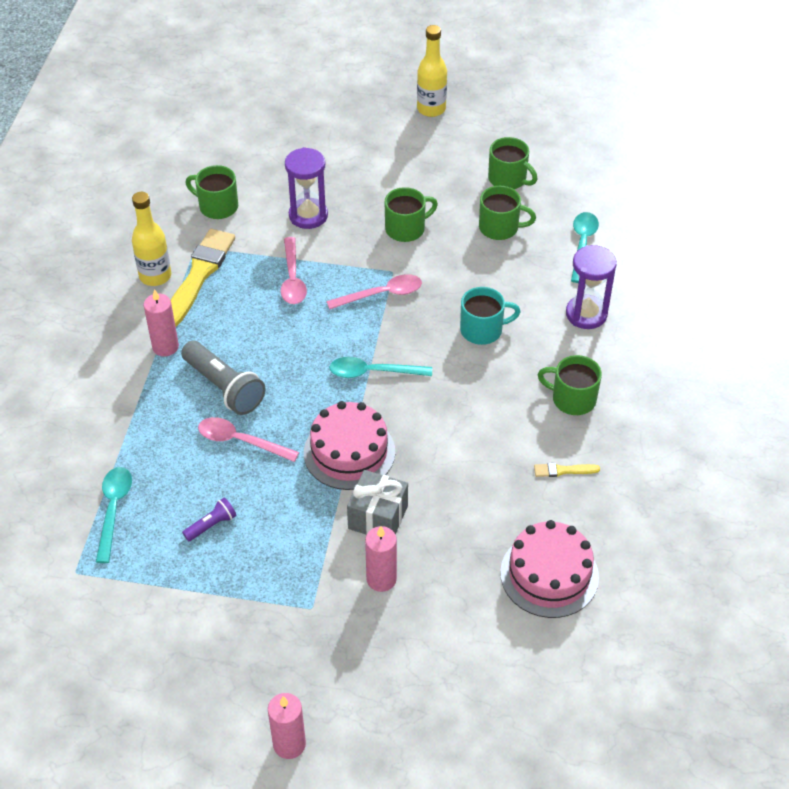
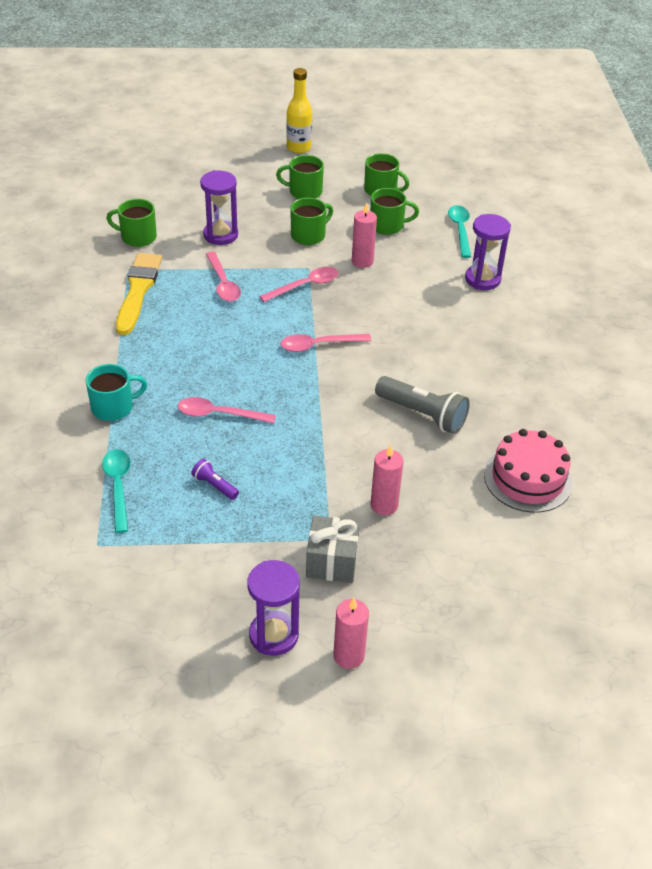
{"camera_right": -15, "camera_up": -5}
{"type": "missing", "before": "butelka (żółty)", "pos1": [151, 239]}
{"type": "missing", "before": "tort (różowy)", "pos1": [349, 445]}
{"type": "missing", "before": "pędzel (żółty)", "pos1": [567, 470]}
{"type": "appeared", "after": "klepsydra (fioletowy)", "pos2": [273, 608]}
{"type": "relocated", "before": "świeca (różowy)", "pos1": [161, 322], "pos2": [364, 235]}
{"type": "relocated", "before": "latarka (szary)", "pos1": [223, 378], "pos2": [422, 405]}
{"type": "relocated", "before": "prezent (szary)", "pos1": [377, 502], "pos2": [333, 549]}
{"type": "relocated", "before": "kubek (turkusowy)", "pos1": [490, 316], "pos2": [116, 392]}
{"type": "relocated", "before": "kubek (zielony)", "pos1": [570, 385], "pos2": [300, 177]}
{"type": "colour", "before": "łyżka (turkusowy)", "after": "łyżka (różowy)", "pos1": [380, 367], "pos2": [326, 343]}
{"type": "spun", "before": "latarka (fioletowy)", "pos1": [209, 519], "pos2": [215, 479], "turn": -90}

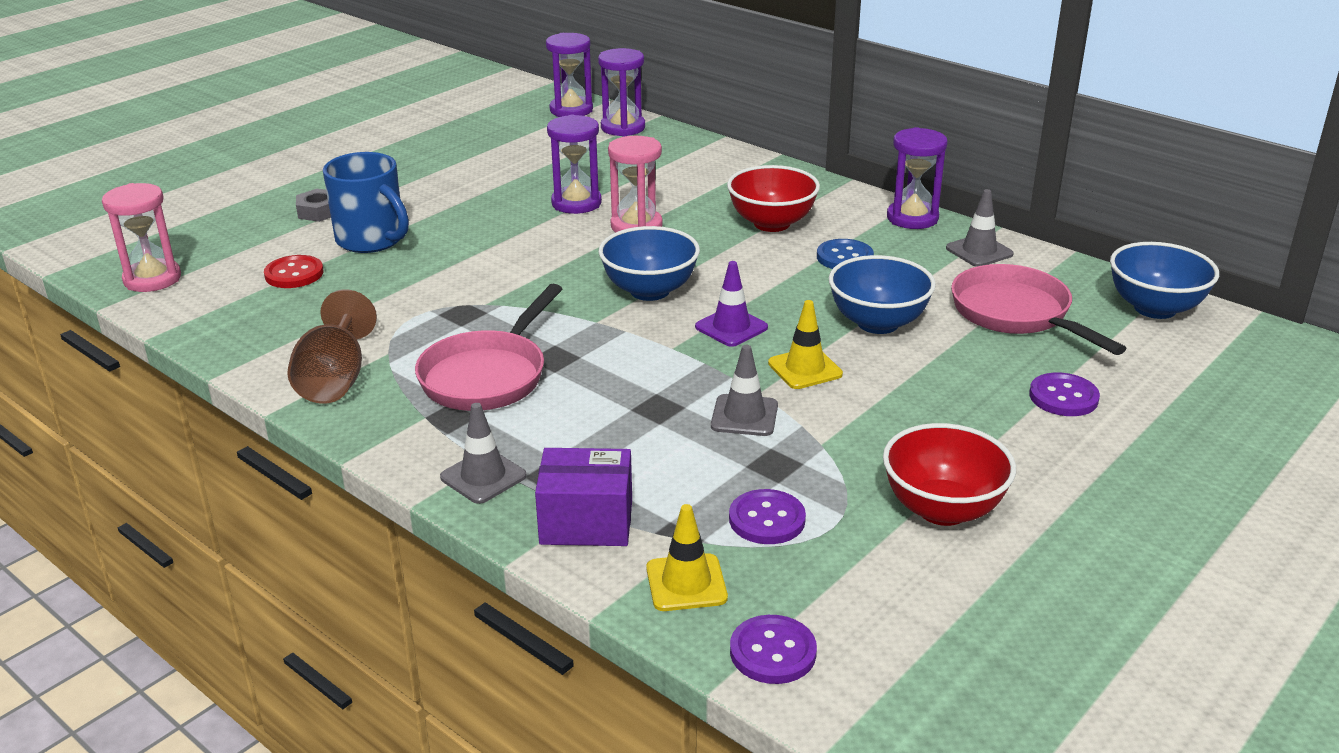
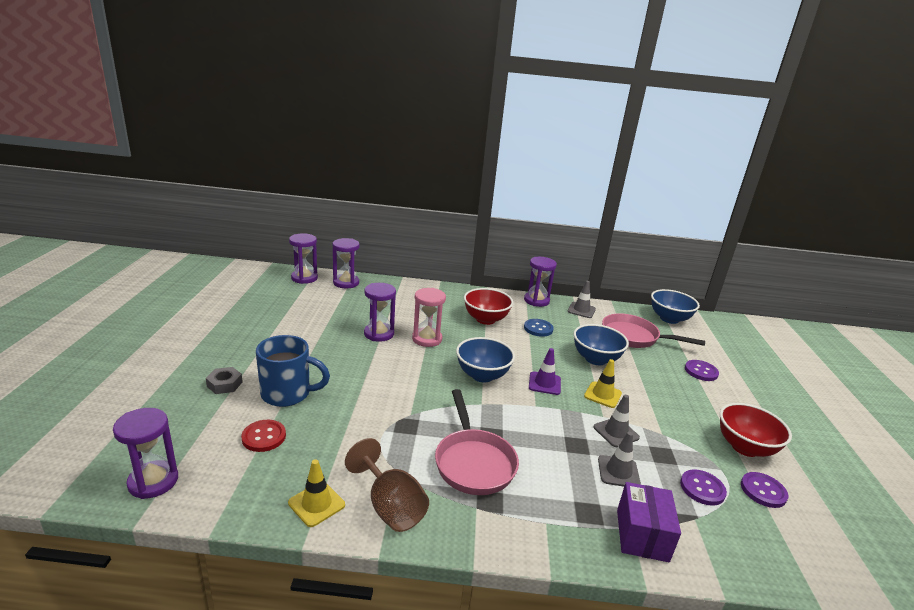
{"camera_right": -40, "camera_up": -5}
{"type": "relocated", "before": "pachołek (szary)", "pos1": [483, 453], "pos2": [619, 459]}
{"type": "relocated", "before": "pachołek (żółty)", "pos1": [687, 557], "pos2": [316, 493]}
{"type": "relocated", "before": "guzik (fioletowy)", "pos1": [773, 649], "pos2": [764, 490]}
{"type": "colour", "before": "klepsydra (różowy)", "after": "klepsydra (fioletowy)", "pos1": [141, 237], "pos2": [145, 453]}
{"type": "spun", "before": "pudełko (fioletowy)", "pos1": [583, 497], "pos2": [649, 522], "turn": -45}

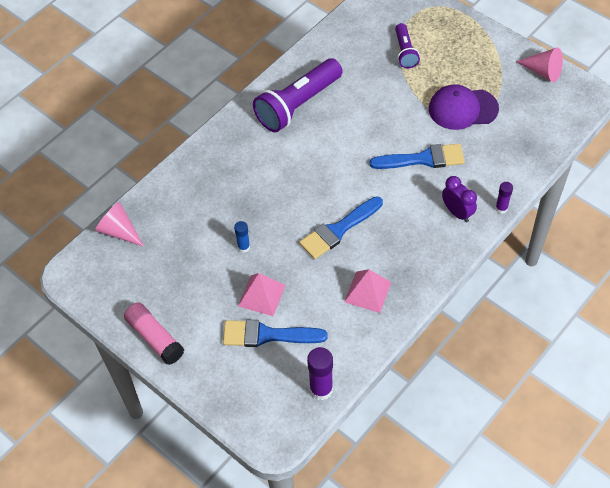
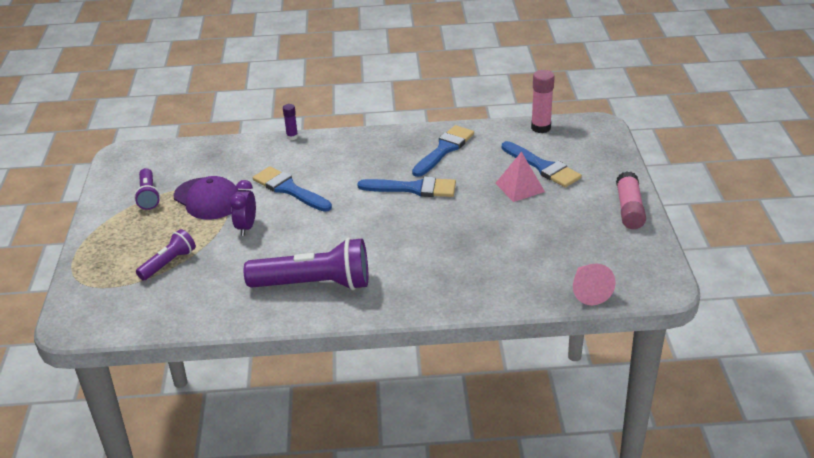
{"camera_right": -135, "camera_up": -20}
{"type": "missing", "before": "klej w sztyfcie (niebieski)", "pos1": [242, 237]}
{"type": "missing", "before": "stożek (różowy)", "pos1": [539, 64]}
{"type": "appeared", "after": "latarka (fioletowy)", "pos2": [147, 189]}
{"type": "relocated", "before": "budzik (fioletowy)", "pos1": [459, 199], "pos2": [243, 208]}
{"type": "exchanged", "before": "piramida (różowy)", "after": "pędzel (niebieski)", "pos1": [367, 291], "pos2": [443, 151]}
{"type": "colour", "before": "klej w sztyfcie (fioletowy)", "after": "klej w sztyfcie (różowy)", "pos1": [320, 373], "pos2": [543, 101]}

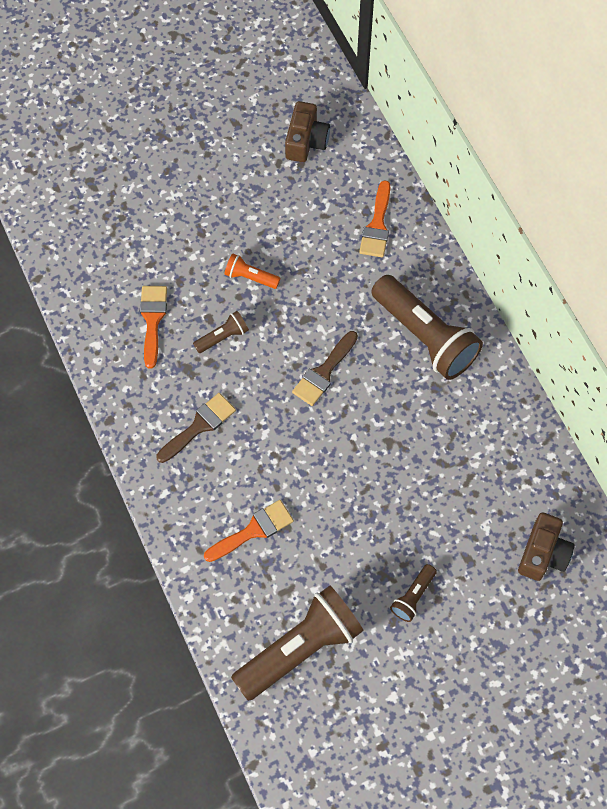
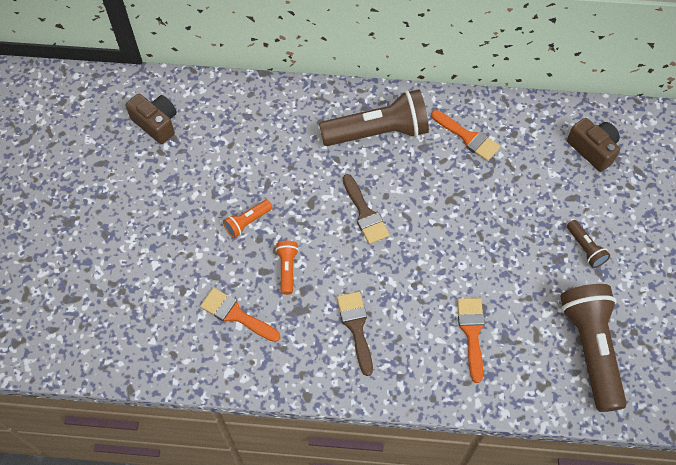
{"camera_right": -60, "camera_up": -5}
{"type": "relocated", "before": "pędzel (pomarańczowy)", "pos1": [374, 218], "pos2": [466, 135]}
{"type": "colour", "before": "latarka (brązowy)", "after": "latarka (pomarańczowy)", "pos1": [221, 332], "pos2": [287, 268]}

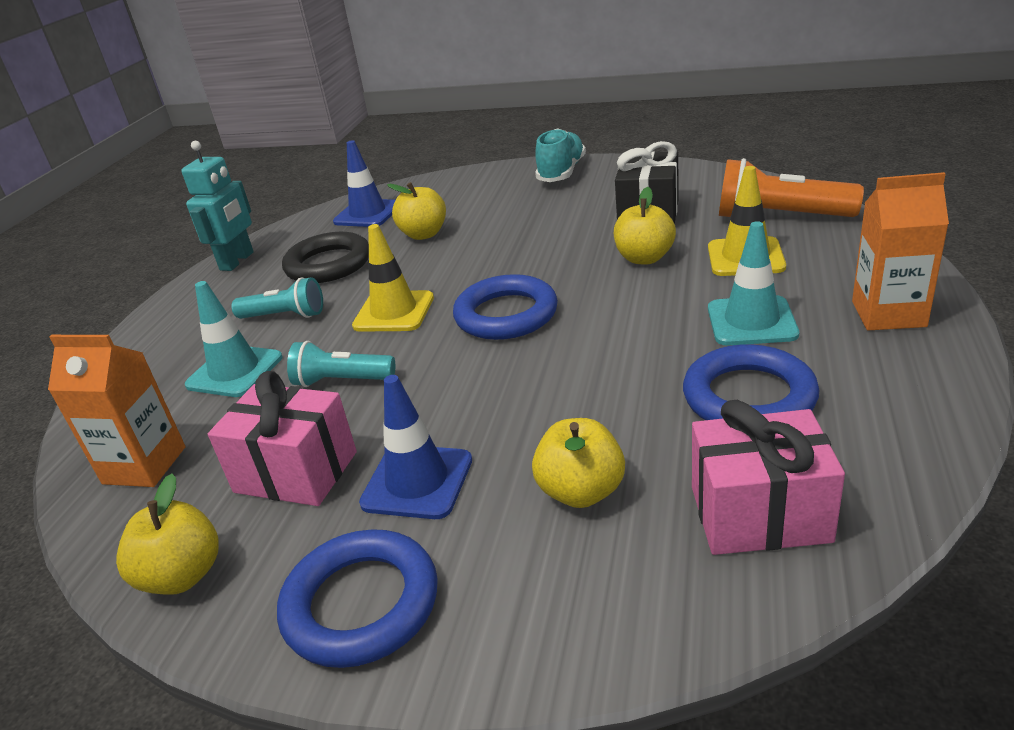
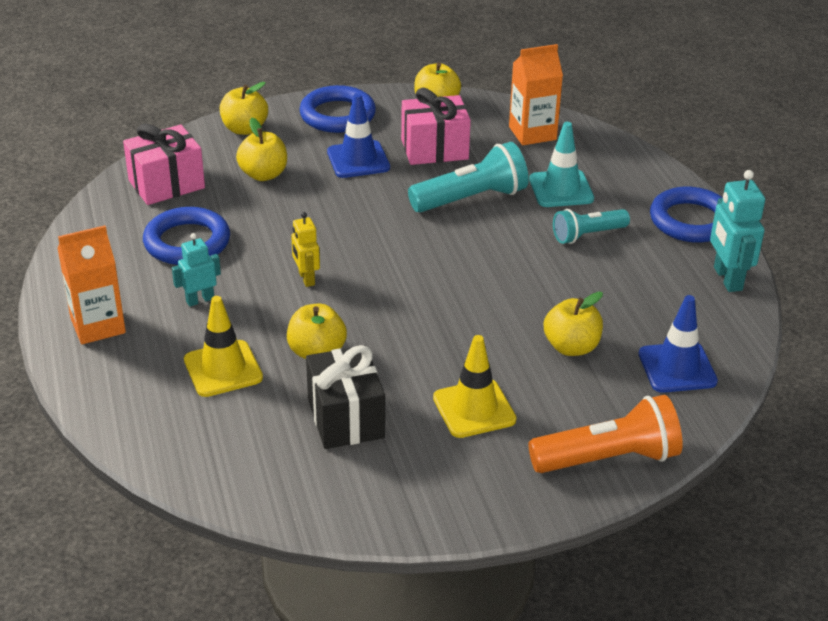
{"camera_right": 145, "camera_up": 5}
{"type": "missing", "before": "pierścień (czarny)", "pos1": [325, 257]}
{"type": "missing", "before": "but (turkusowy)", "pos1": [560, 155]}
{"type": "appeared", "after": "jabłko (żółty)", "pos2": [244, 108]}
{"type": "appeared", "after": "robot (żółty)", "pos2": [305, 249]}
{"type": "relocated", "before": "pachołek (żółty)", "pos1": [393, 278], "pos2": [474, 386]}
{"type": "relocated", "before": "pierścień (niebieski)", "pos1": [505, 307], "pos2": [686, 215]}
{"type": "relocated", "before": "latarka (pomarańczowy)", "pos1": [791, 187], "pos2": [605, 434]}
{"type": "exchanged", "before": "pachołek (turkusowy)", "after": "robot (turkusowy)", "pos1": [753, 283], "pos2": [196, 270]}
{"type": "size", "before": "latarka (turkusowy)", "pos1": [341, 364], "pos2": [468, 177], "scale": 1.58}

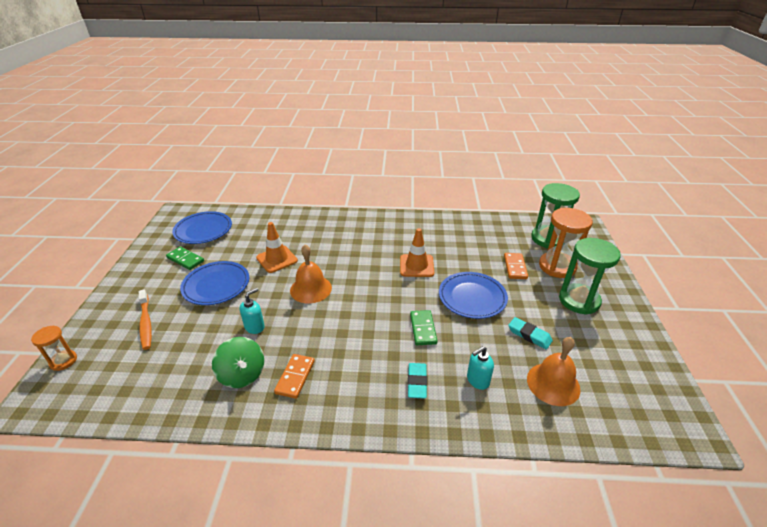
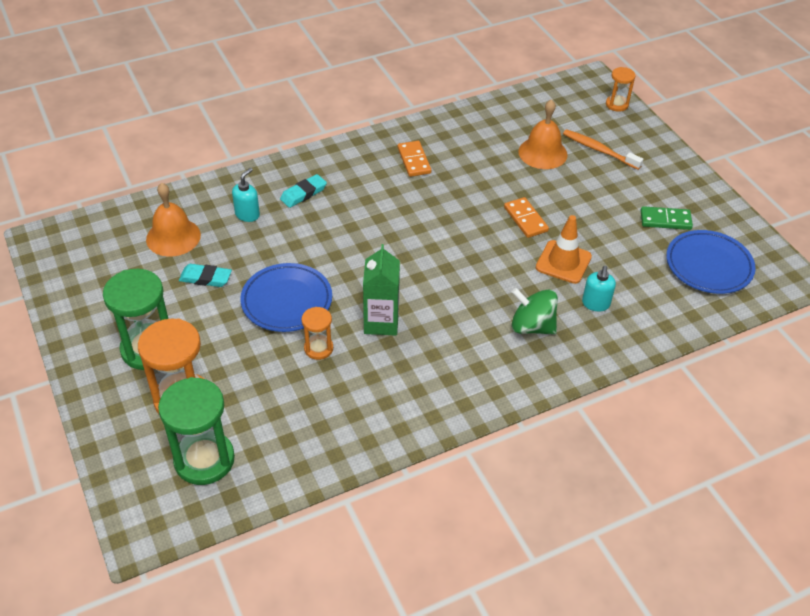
{"camera_right": 150, "camera_up": 10}
{"type": "missing", "before": "talerz (niebieski)", "pos1": [214, 283]}
{"type": "missing", "before": "kostka domina (zielony)", "pos1": [423, 327]}
{"type": "appeared", "after": "klepsydra (pomarańczowy)", "pos2": [317, 333]}
{"type": "relocated", "before": "bączek (zielony)", "pos1": [238, 362], "pos2": [535, 311]}
{"type": "relocated", "before": "dozownik mydła (turkusowy)", "pos1": [252, 311], "pos2": [599, 288]}
{"type": "relocated", "before": "dzwonek (pomarańczowy)", "pos1": [311, 274], "pos2": [543, 134]}
{"type": "relocated", "before": "kostka domina (pomarańczowy)", "pos1": [516, 266], "pos2": [526, 217]}
{"type": "exchanged", "before": "pachołek (pomarańczowy)", "after": "karton mleka (zielony)", "pos1": [417, 252], "pos2": [381, 289]}
{"type": "spun", "before": "gumka do mazania (turkusowy)", "pos1": [417, 381], "pos2": [303, 191], "turn": 75}

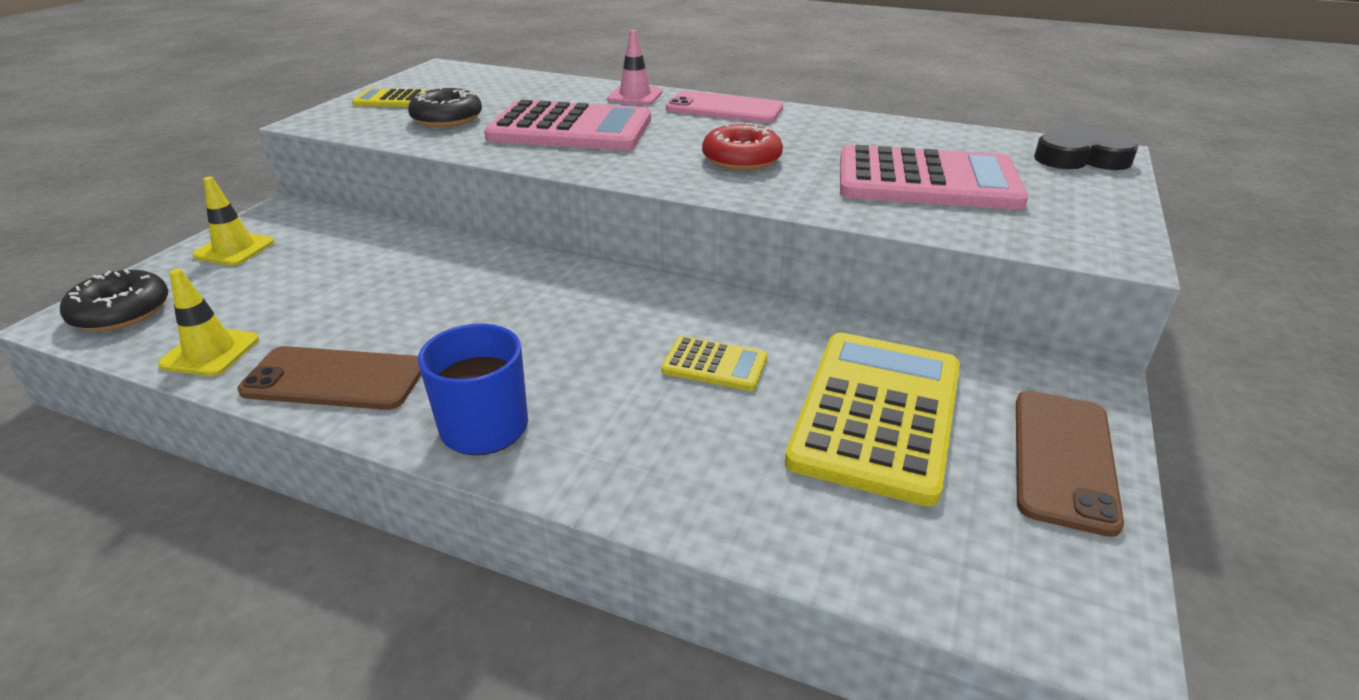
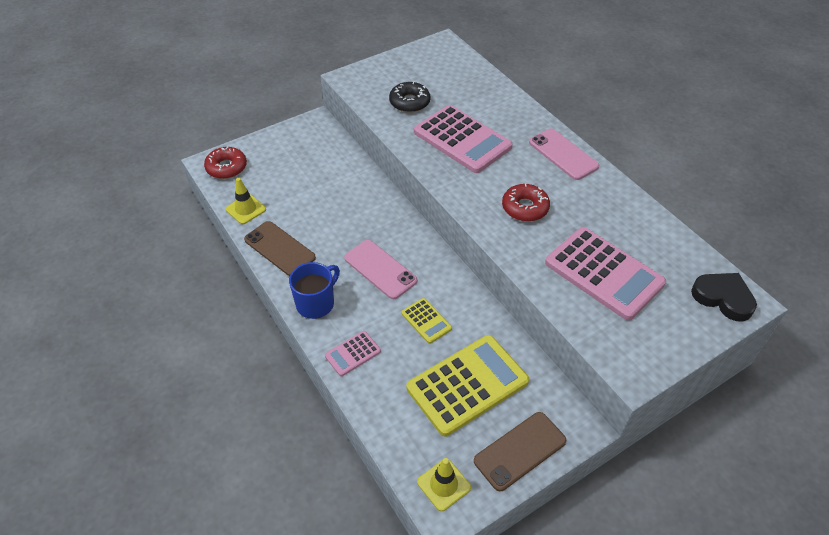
{"camera_right": 35, "camera_up": 15}
{"type": "missing", "before": "kalkulator (żółty)", "pos1": [389, 98]}
{"type": "missing", "before": "pachołek (różowy)", "pos1": [635, 67]}
{"type": "appeared", "after": "kalkulator (różowy)", "pos2": [353, 353]}
{"type": "appeared", "after": "telefon (różowy)", "pos2": [380, 269]}
{"type": "relocated", "before": "pachołek (żółty)", "pos1": [233, 221], "pos2": [444, 484]}
{"type": "colour", "before": "donut (czarny)", "after": "donut (czerwony)", "pos1": [114, 300], "pos2": [225, 163]}

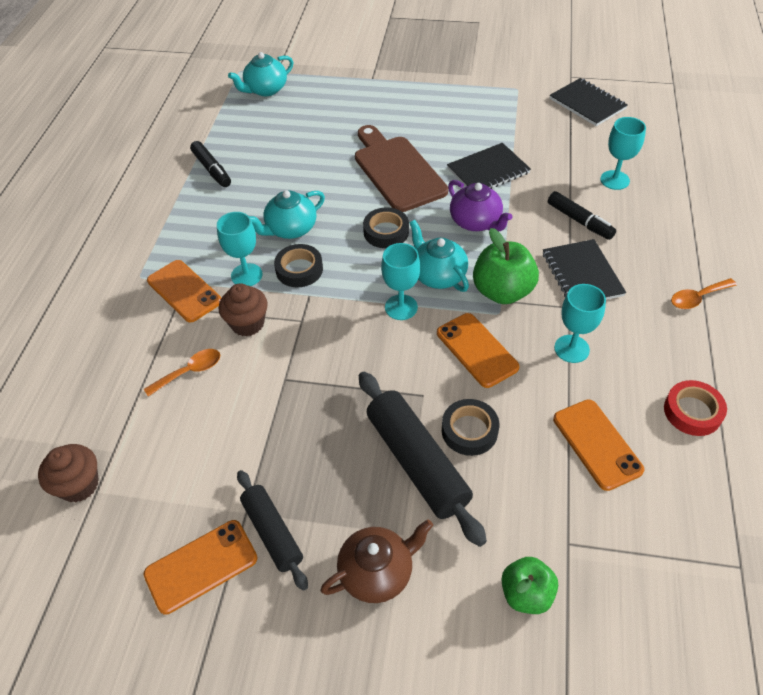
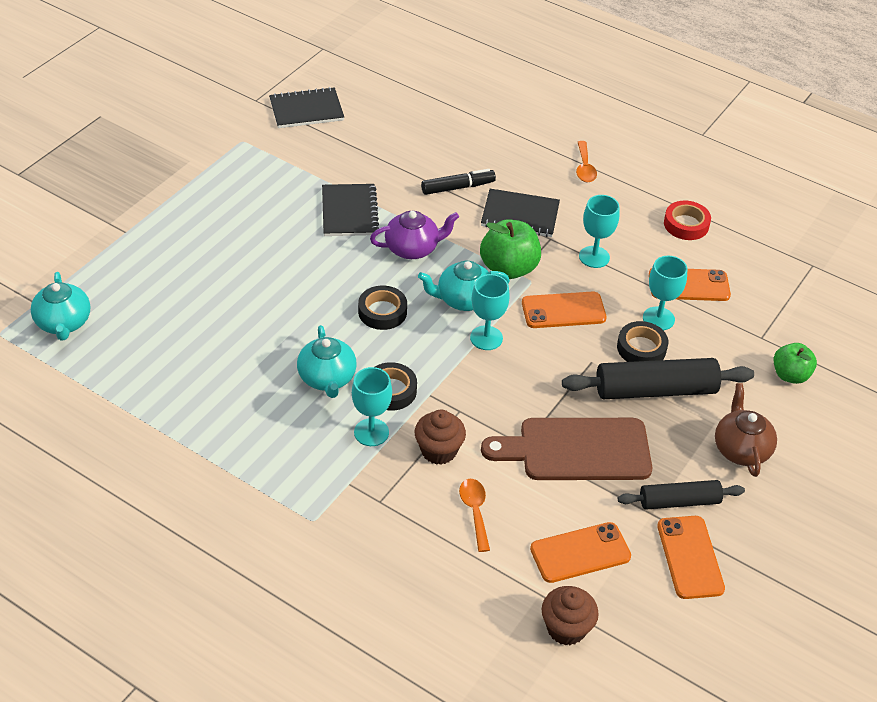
{"camera_right": -70, "camera_up": -5}
{"type": "missing", "before": "flamaster (czarny)", "pos1": [210, 164]}
{"type": "relocated", "before": "telefon (pomarańczowy)", "pos1": [184, 291], "pos2": [580, 552]}
{"type": "relocated", "before": "deska do krojenia (brązowy)", "pos1": [401, 168], "pos2": [566, 449]}
{"type": "relocated", "before": "kielich (turkusowy)", "pos1": [623, 153], "pos2": [665, 293]}

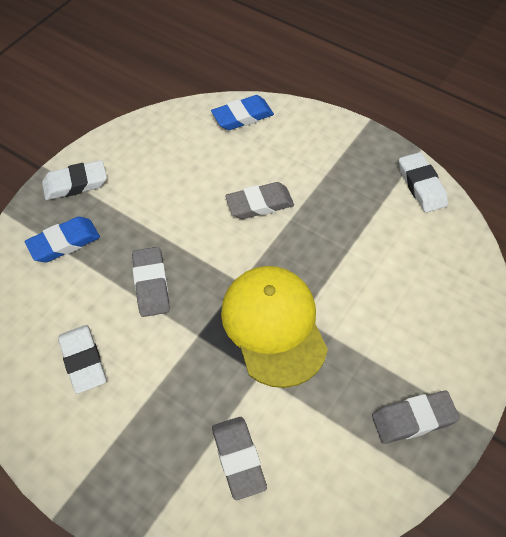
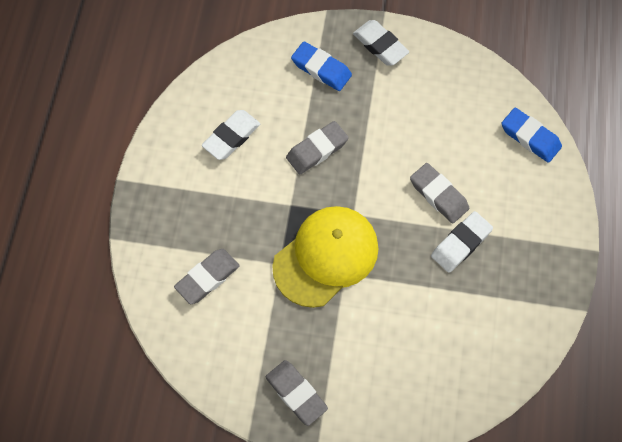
{"camera_right": 65, "camera_up": 10}
{"type": "relocated", "before": "gumka do mazania (biały)", "pos1": [423, 182], "pos2": [462, 242]}

